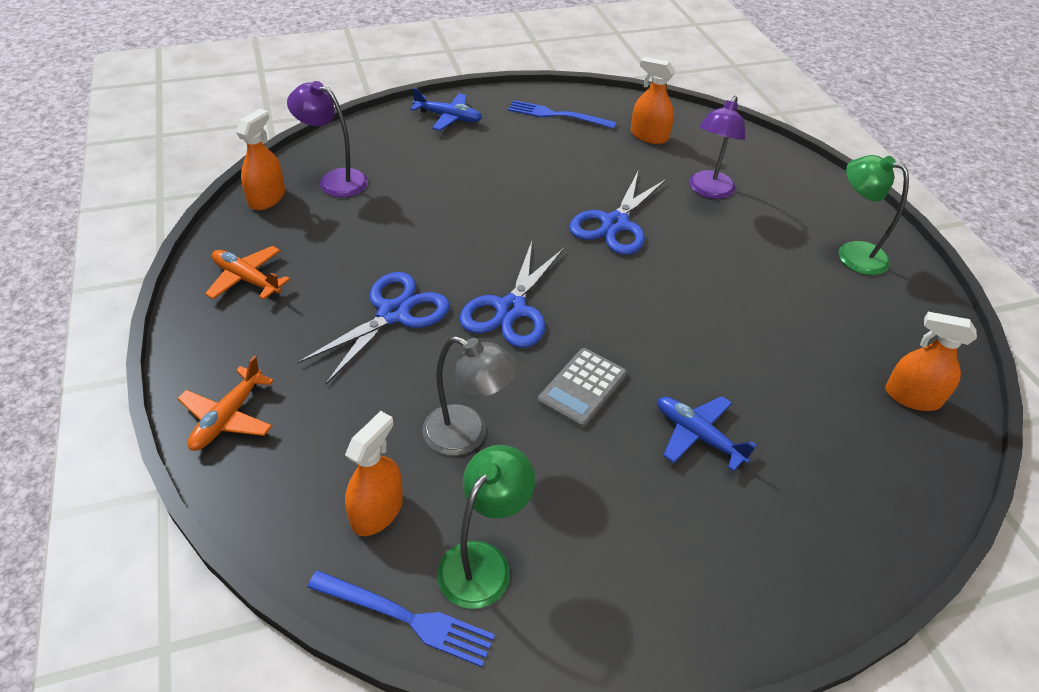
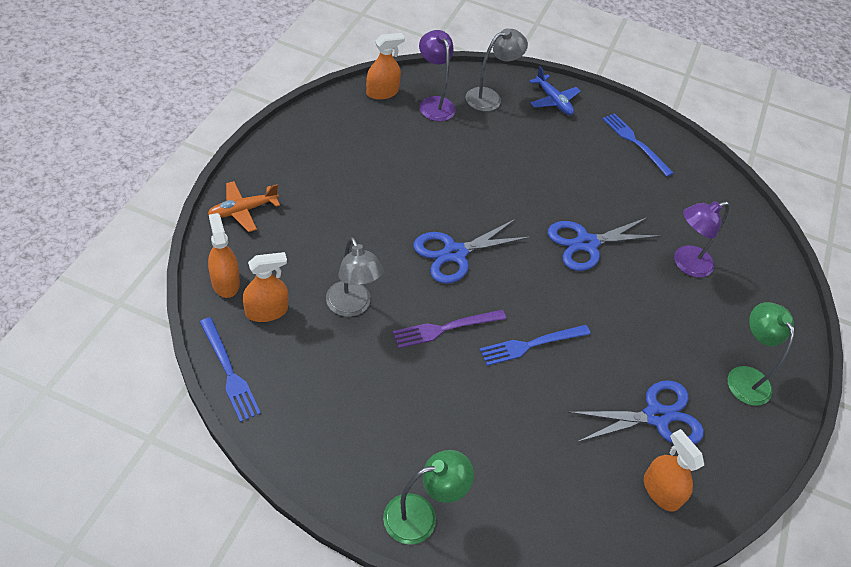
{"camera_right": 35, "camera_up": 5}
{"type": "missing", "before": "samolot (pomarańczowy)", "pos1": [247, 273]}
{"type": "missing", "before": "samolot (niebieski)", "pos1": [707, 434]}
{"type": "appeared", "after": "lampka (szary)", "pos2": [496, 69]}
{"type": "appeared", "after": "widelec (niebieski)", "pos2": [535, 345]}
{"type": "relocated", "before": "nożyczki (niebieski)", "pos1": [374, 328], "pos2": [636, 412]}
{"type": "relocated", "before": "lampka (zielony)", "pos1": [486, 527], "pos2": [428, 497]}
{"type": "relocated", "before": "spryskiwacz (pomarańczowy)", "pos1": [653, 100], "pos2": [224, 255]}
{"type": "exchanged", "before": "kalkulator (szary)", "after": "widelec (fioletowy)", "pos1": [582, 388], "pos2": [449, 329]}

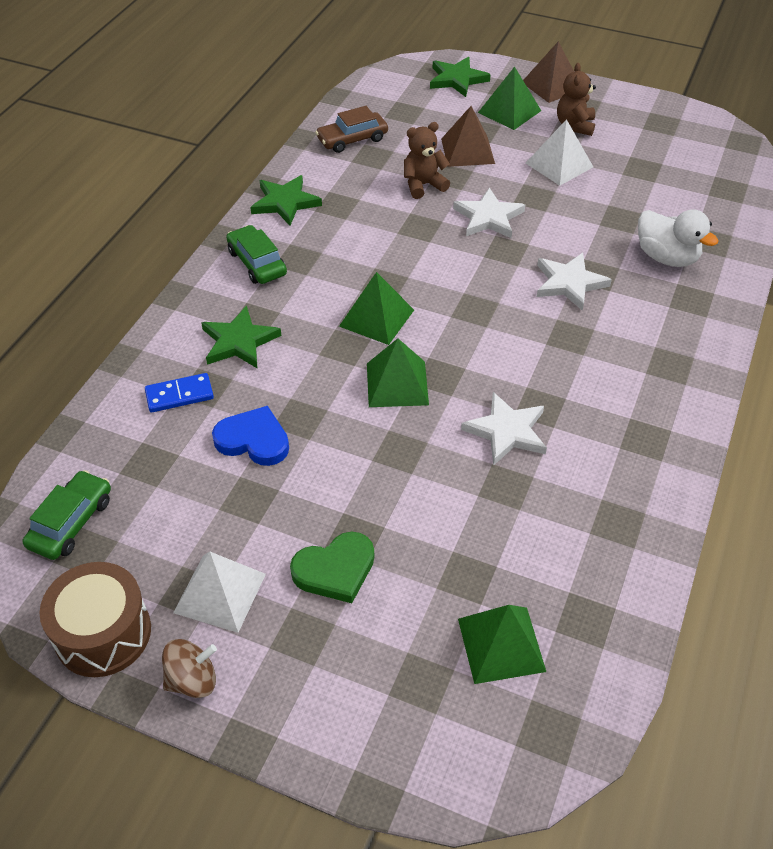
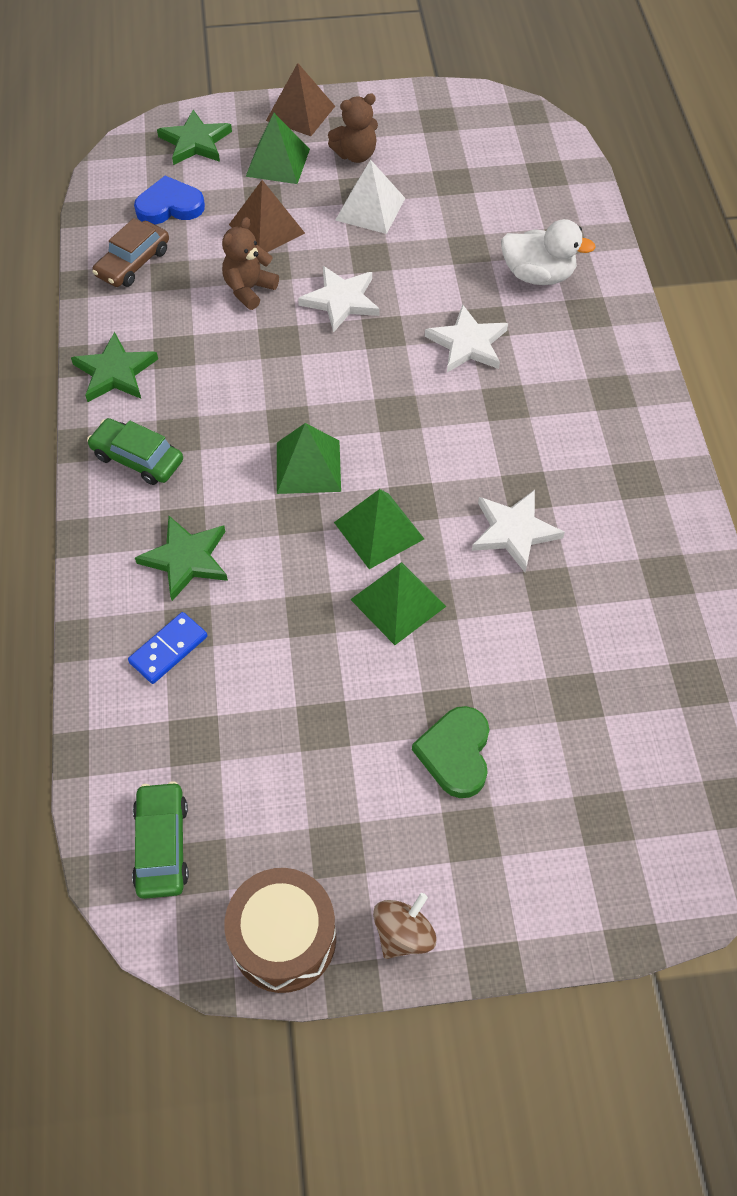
{"camera_right": -30, "camera_up": 10}
{"type": "missing", "before": "piramida (biały)", "pos1": [219, 592]}
{"type": "relocated", "before": "serce (niebieski)", "pos1": [250, 436], "pos2": [169, 200]}
{"type": "relocated", "before": "piramida (zielony)", "pos1": [502, 644], "pos2": [398, 603]}
{"type": "spun", "before": "serce (zielony)", "pos1": [332, 567], "pos2": [450, 752], "turn": 150}
{"type": "spun", "before": "miś (brązowy)", "pos1": [576, 99], "pos2": [353, 128], "turn": -90}

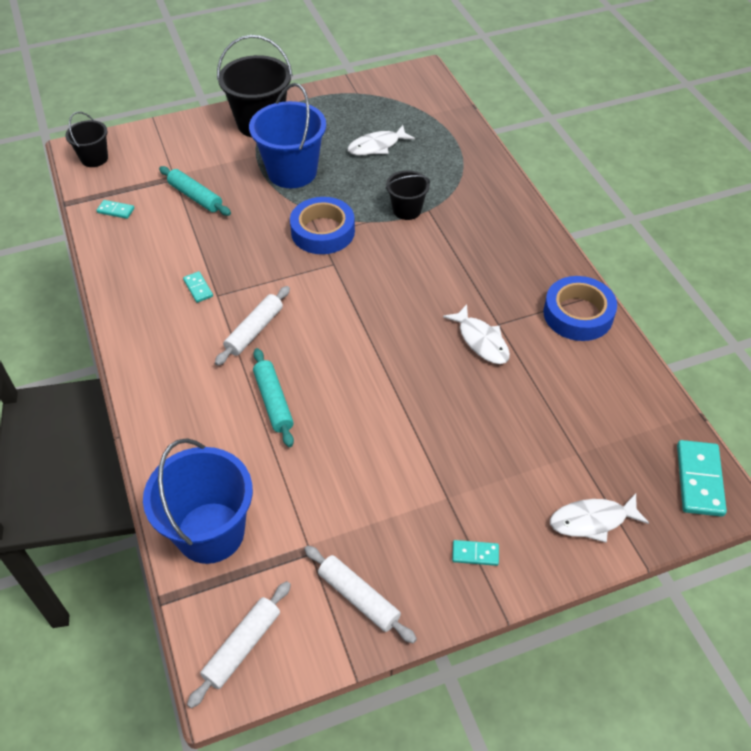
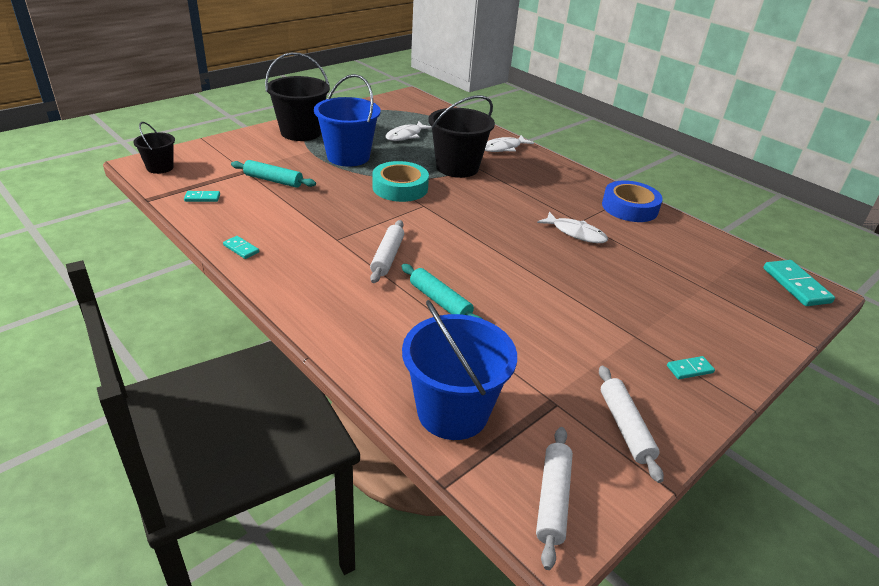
{"camera_right": -25, "camera_up": -15}
{"type": "relocated", "before": "kostka domina (turkusowy)", "pos1": [198, 287], "pos2": [241, 247]}
{"type": "relocated", "before": "ryba (biały)", "pos1": [599, 518], "pos2": [509, 143]}
{"type": "colour", "before": "taśma klejąca (niebieski)", "after": "taśma klejąca (turkusowy)", "pos1": [322, 225], "pos2": [401, 181]}
{"type": "spun", "before": "wałek do ciasta (biały)", "pos1": [360, 595], "pos2": [631, 424], "turn": 60}
{"type": "size", "before": "wiadro (czarny)", "pos1": [408, 195], "pos2": [461, 136], "scale": 1.8}

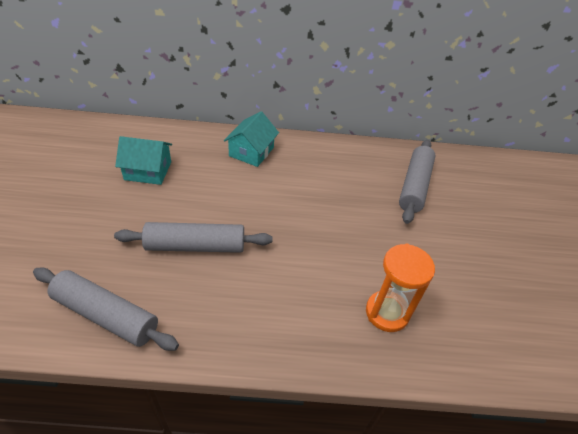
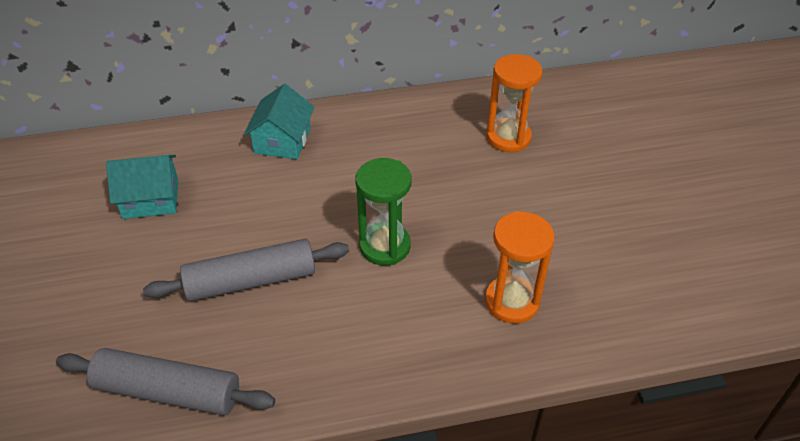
{"camera_right": -10, "camera_up": 0}
{"type": "appeared", "after": "klepsydra (zielony)", "pos2": [383, 211]}
{"type": "exchanged", "before": "wałek do ciasta (szary)", "after": "klepsydra (pomarańczowy)", "pos1": [417, 182], "pos2": [514, 103]}

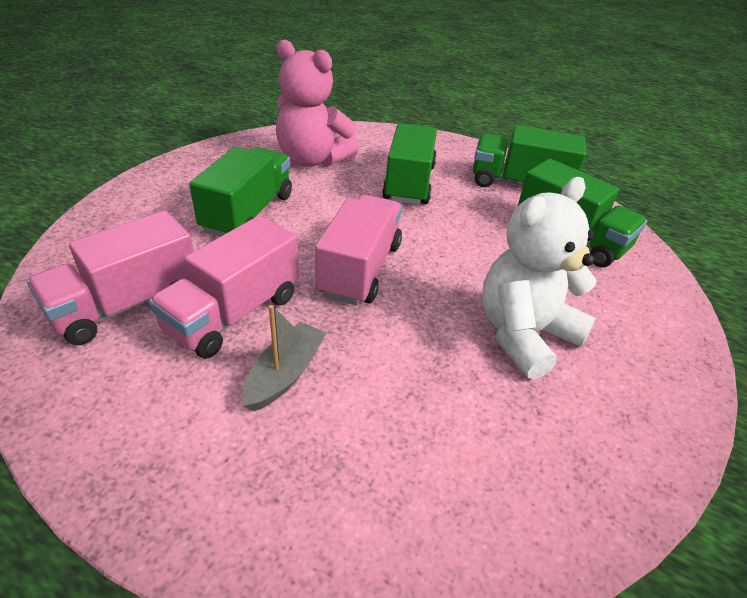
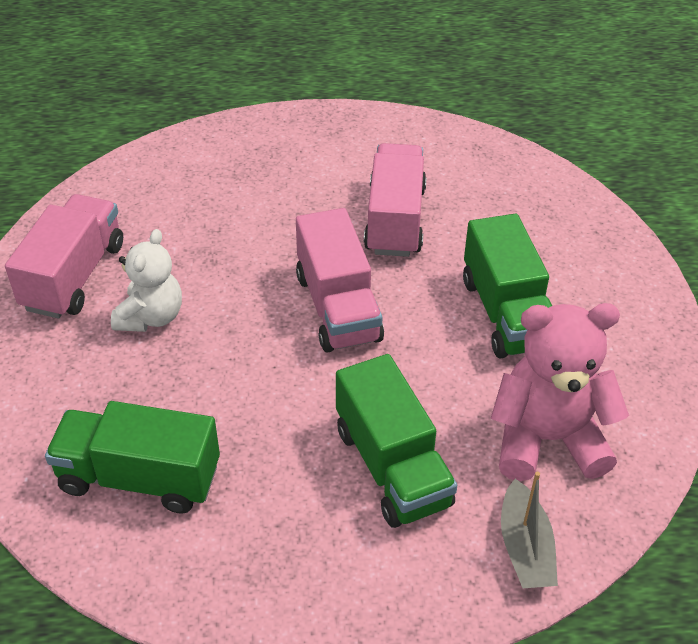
{"camera_right": 150, "camera_up": 5}
{"type": "missing", "before": "ciężarówka (zielony)", "pos1": [529, 156]}
{"type": "relocated", "before": "ciężarówka (różowy)", "pos1": [110, 277], "pos2": [64, 256]}
{"type": "relocated", "before": "łódka (szary)", "pos1": [284, 358], "pos2": [529, 530]}
{"type": "size", "before": "miś (biały)", "pos1": [539, 278], "pos2": [146, 280], "scale": 0.65}

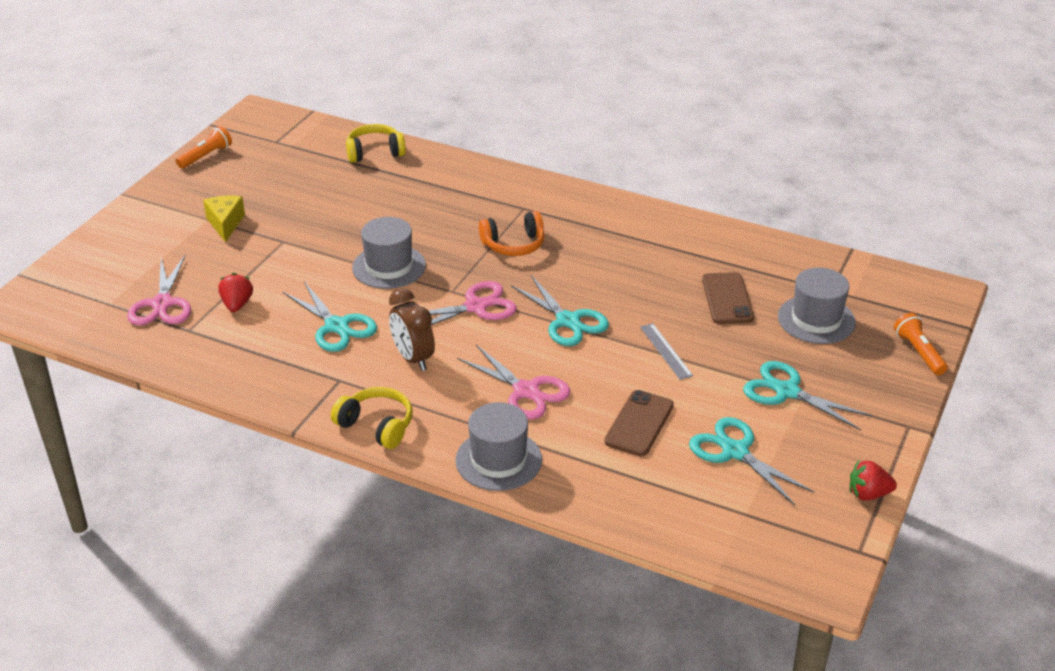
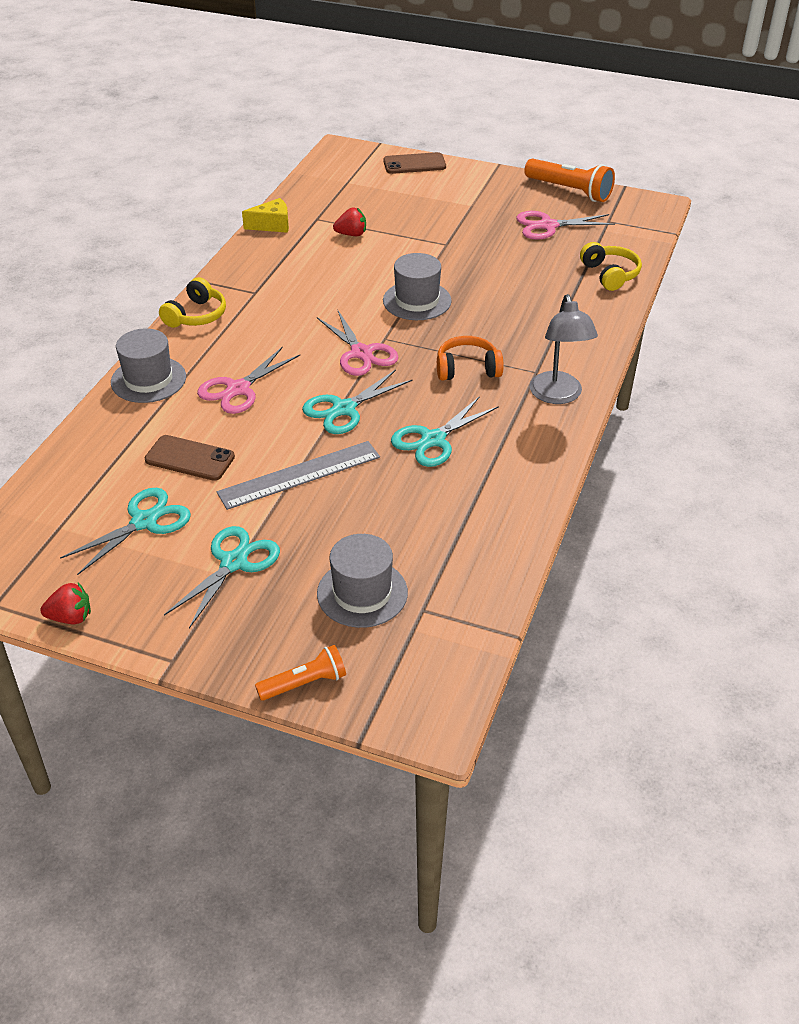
{"camera_right": 85, "camera_up": 5}
{"type": "missing", "before": "budzik (brązowy)", "pos1": [412, 329]}
{"type": "appeared", "after": "lampka (szary)", "pos2": [564, 349]}
{"type": "relocated", "before": "nożyczki (różowy)", "pos1": [159, 290], "pos2": [565, 225]}
{"type": "relocated", "before": "ser (żółty)", "pos1": [224, 219], "pos2": [265, 215]}
{"type": "relocated", "before": "nożyczki (turkusowy)", "pos1": [330, 317], "pos2": [445, 431]}
{"type": "relocated", "before": "telefon (brązowy)", "pos1": [728, 298], "pos2": [414, 163]}
{"type": "spun", "before": "słuchawki (pomarańczowy)", "pos1": [512, 233], "pos2": [470, 358], "turn": 105}
{"type": "spun", "before": "truskawka (czerwony)", "pos1": [873, 481], "pos2": [65, 603], "turn": 90}
{"type": "size", "before": "latarka (pomarańczowy)", "pos1": [204, 147], "pos2": [569, 180], "scale": 1.64}
{"type": "size", "before": "linijka (szary)", "pos1": [666, 351], "pos2": [298, 475], "scale": 1.81}

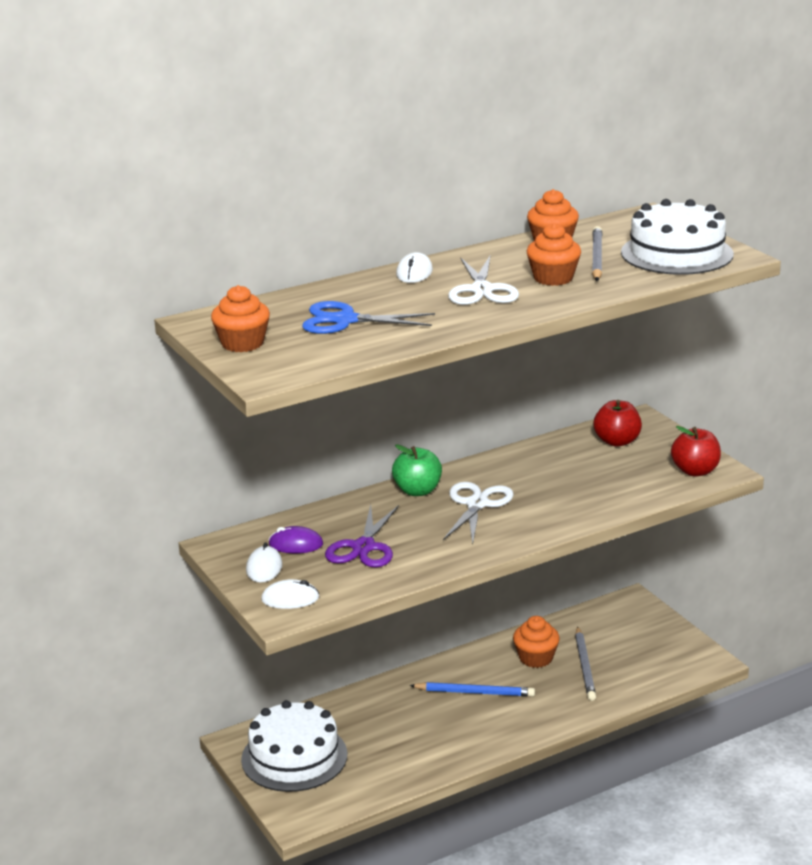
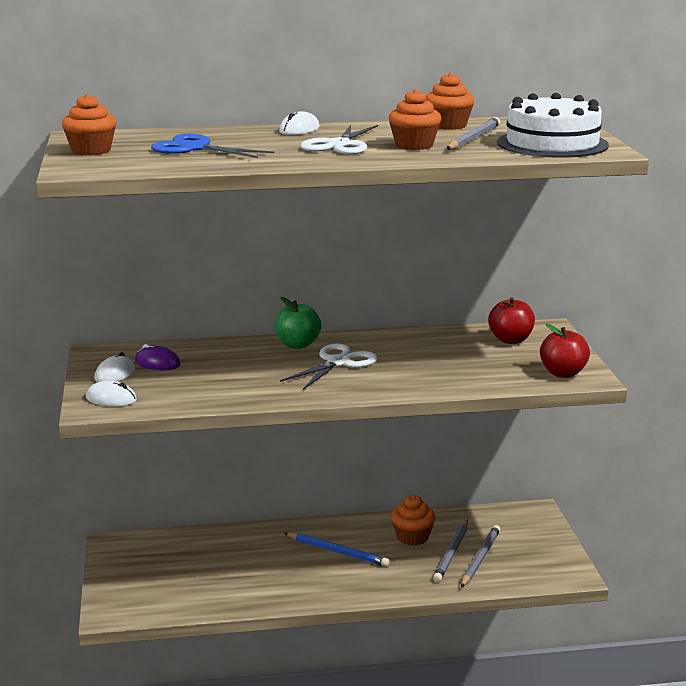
{"camera_right": 20, "camera_up": -5}
{"type": "missing", "before": "tort (biały)", "pos1": [294, 746]}
{"type": "missing", "before": "nożyczki (fioletowy)", "pos1": [362, 536]}
{"type": "appeared", "after": "ołówek (szary)", "pos2": [481, 556]}

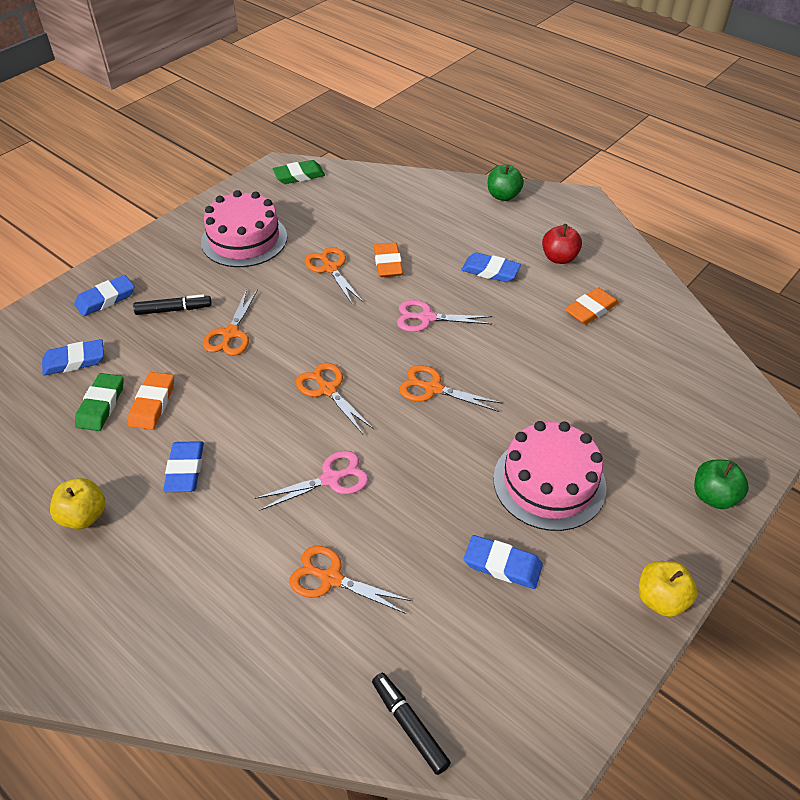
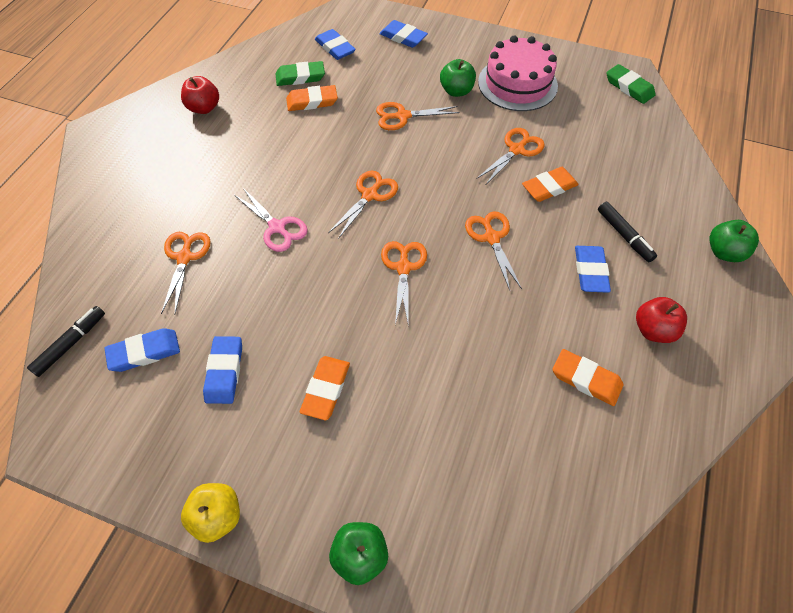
{"camera_right": 70, "camera_up": 10}
{"type": "appeared", "after": "jabłko (zielony)", "pos2": [458, 78]}
{"type": "relocated", "before": "flamaster (czarny)", "pos1": [172, 304], "pos2": [627, 232]}
{"type": "relocated", "before": "gumka do mazania (niebieski)", "pos1": [183, 466], "pos2": [142, 350]}
{"type": "exchanged", "before": "tort (różowy)", "after": "gumka do mazania (pomarańczowy)", "pos1": [550, 476], "pos2": [325, 388]}
{"type": "colour", "before": "jabłko (żółty)", "after": "jabłko (czerwony)", "pos1": [77, 503], "pos2": [200, 95]}
{"type": "colour", "before": "nożyczki (różowy)", "after": "nożyczki (pomarańczowy)", "pos1": [444, 316], "pos2": [493, 250]}

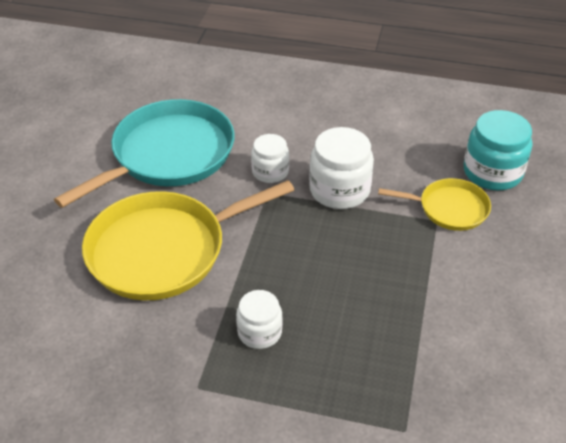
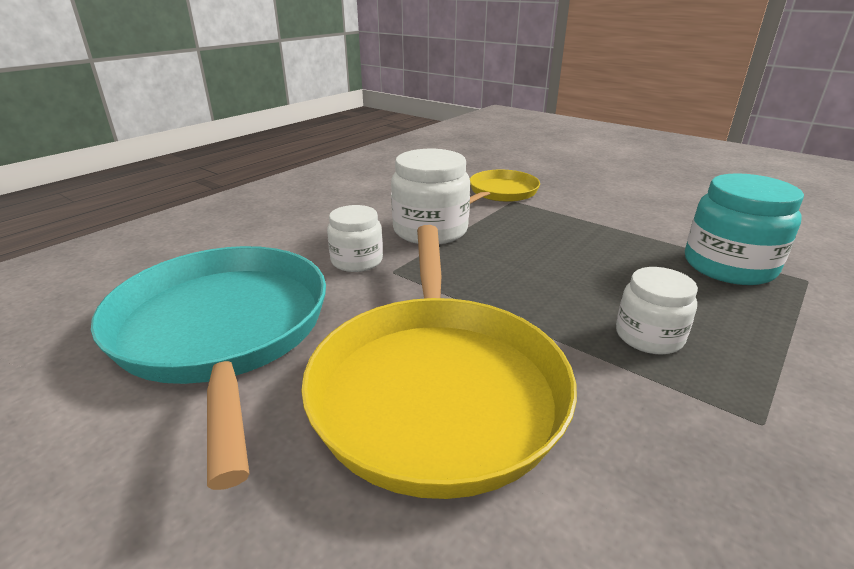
{"camera_right": -65, "camera_up": -15}
{"type": "relocated", "before": "słoik (turkusowy)", "pos1": [498, 150], "pos2": [744, 229]}

